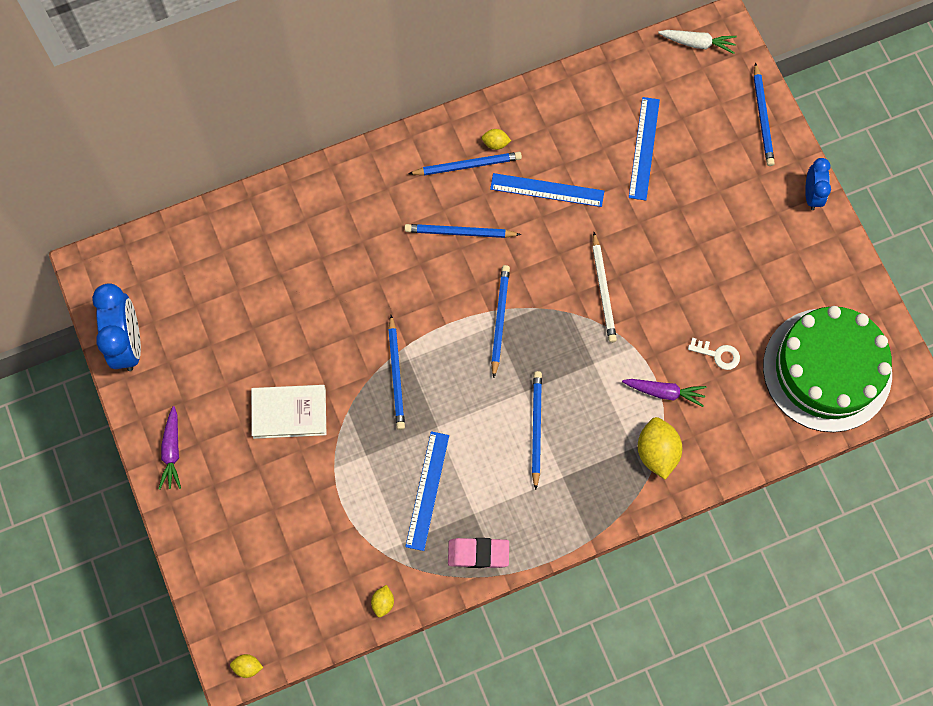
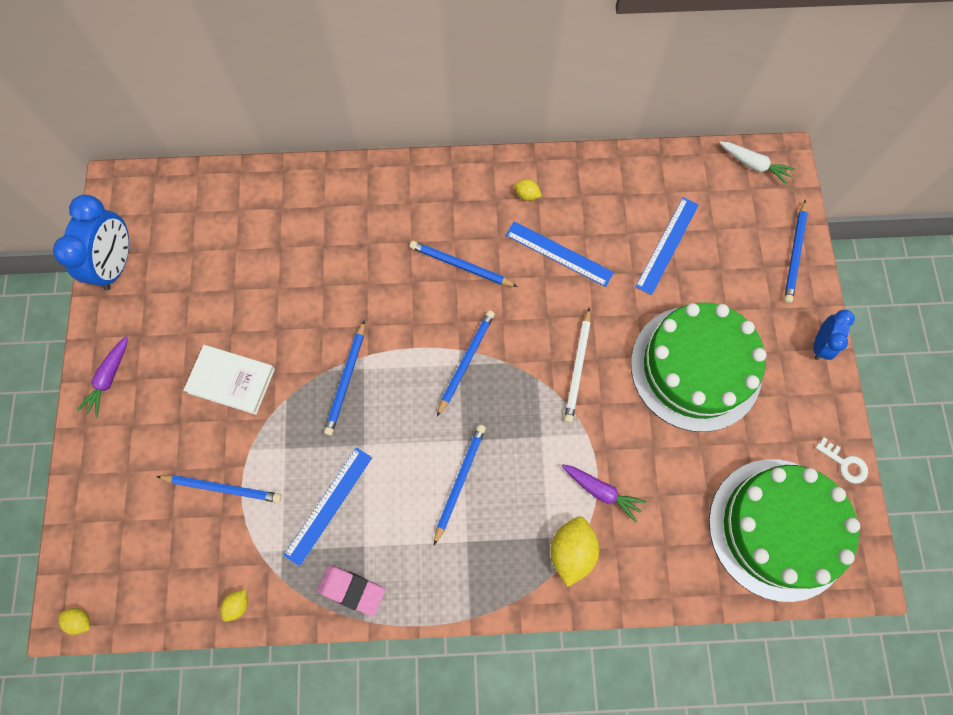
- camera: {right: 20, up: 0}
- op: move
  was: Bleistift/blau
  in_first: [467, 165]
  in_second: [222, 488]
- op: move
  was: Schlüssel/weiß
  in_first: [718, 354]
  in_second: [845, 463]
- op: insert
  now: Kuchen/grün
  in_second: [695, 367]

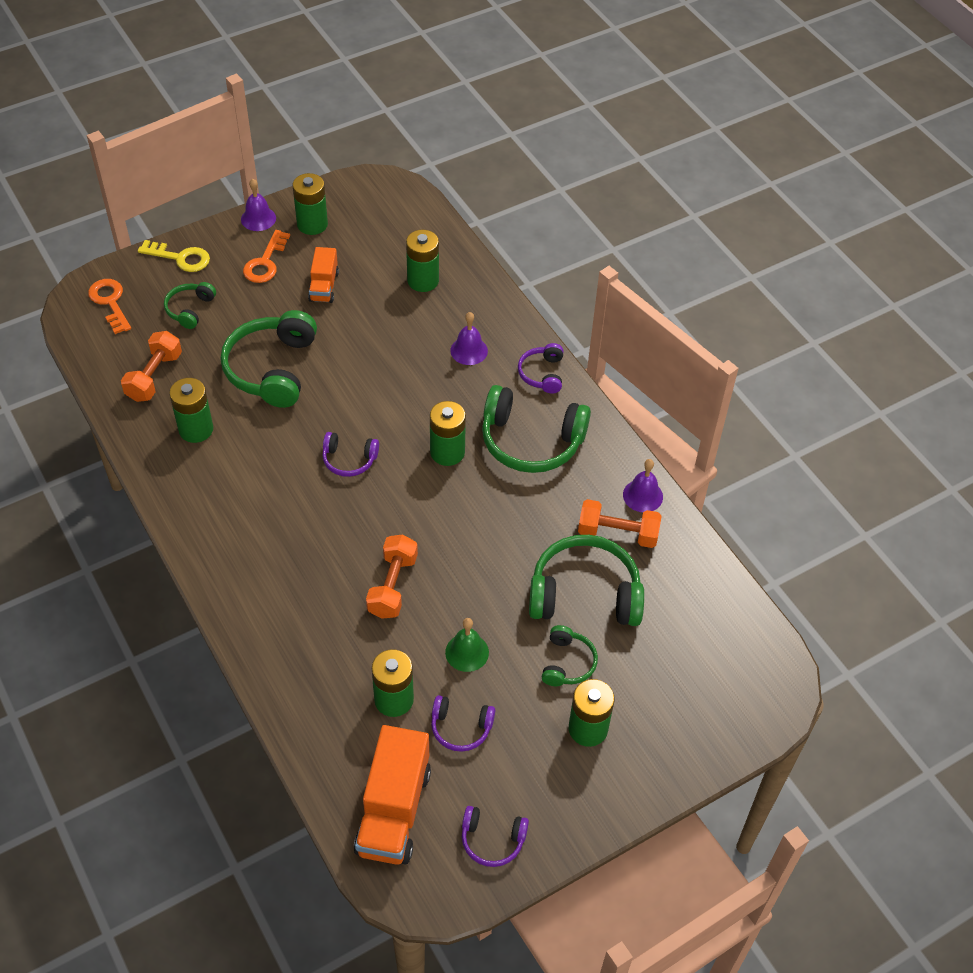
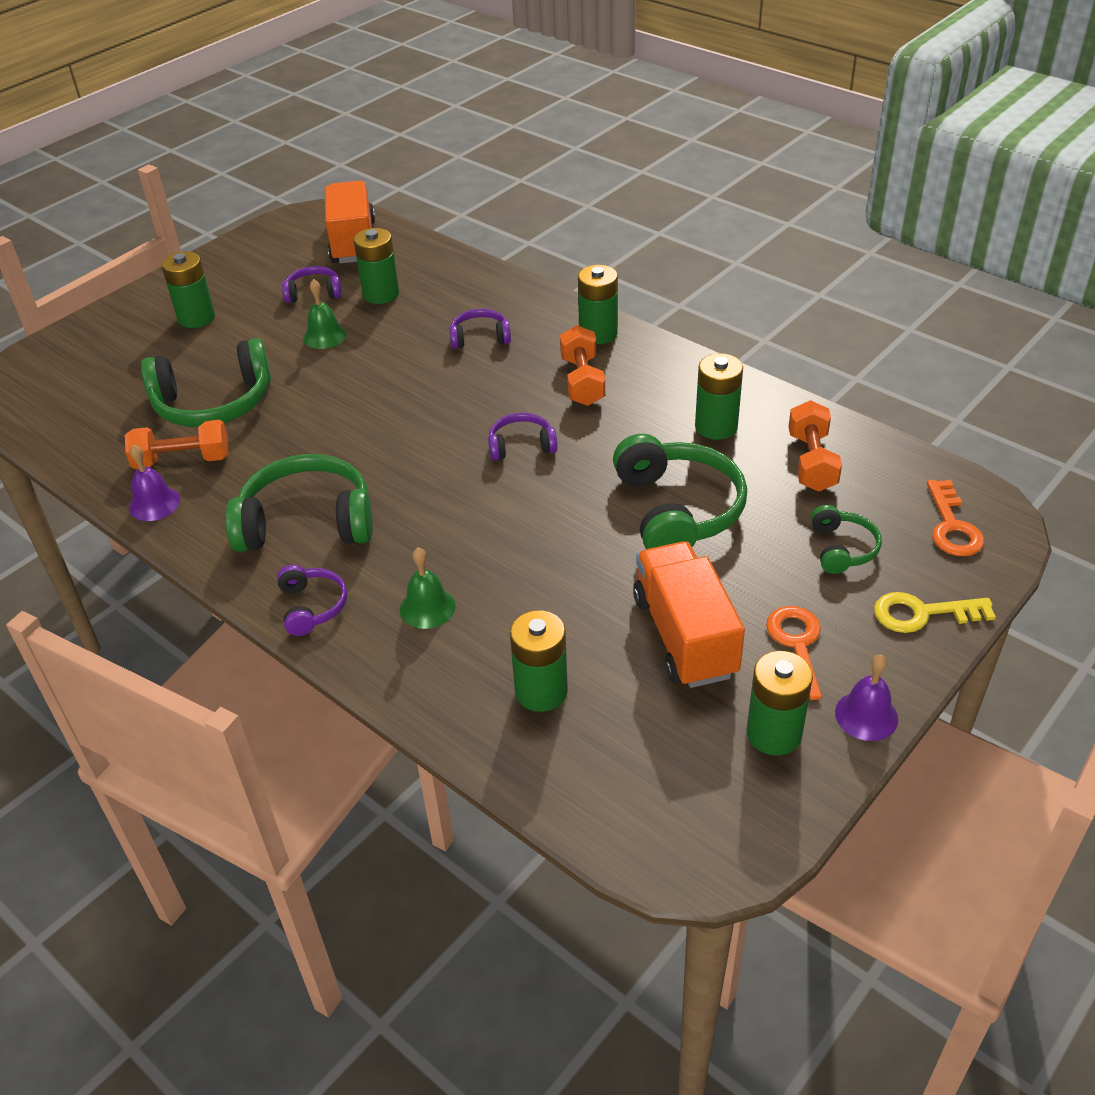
- camera: {right: 165, up: -10}
- op: rotate
  was: Schlüssel/orange
  in_first: [110, 302]
  in_second: [952, 526]
  clockwise: 45
- op: resize
  was: Lastwagen/orange
  in_first: [324, 286]
  in_second: [684, 636]
  ratio: 1.76
- op: move
  was: Hantel/orange
  in_first: [392, 586]
  in_second: [582, 381]
- op: move
  was: Batterie/grün
  in_first: [447, 452]
  in_second: [598, 333]
- op: recolor
  was: Glocke/lila
  now: Glocke/grün
  in_first: [469, 350]
  in_second: [427, 607]
- op: move
  was: Kopfhörer/lila
  in_first: [492, 840]
  in_second: [480, 337]
- op: delete
  was: Kopfhörer/grün
  in_first: [567, 663]

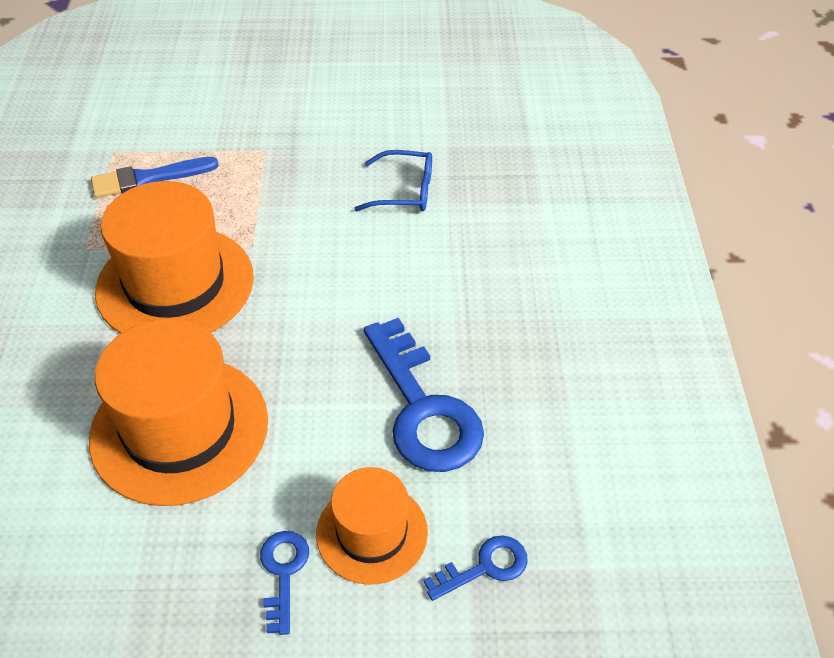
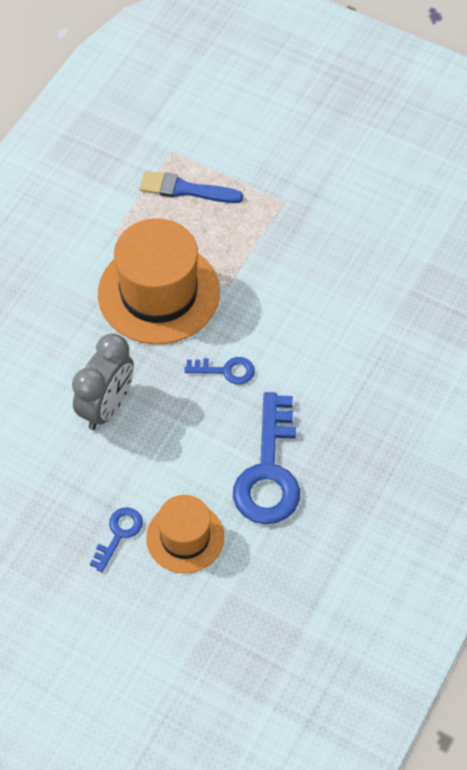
- camera: {right: 30, up: 10}
- op: replace
  was: Hut/orange
  now: Wecker/grau
  in_first: [179, 429]
  in_second: [106, 406]
- op: delete
  was: Brille/blau
  in_first: [404, 191]
- op: move
  was: Schlüssel/blau
  in_first: [485, 567]
  in_second: [226, 371]

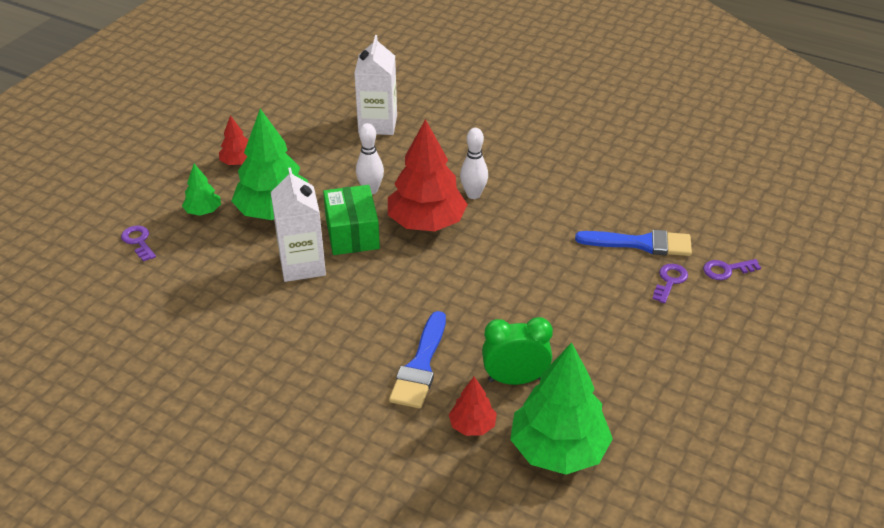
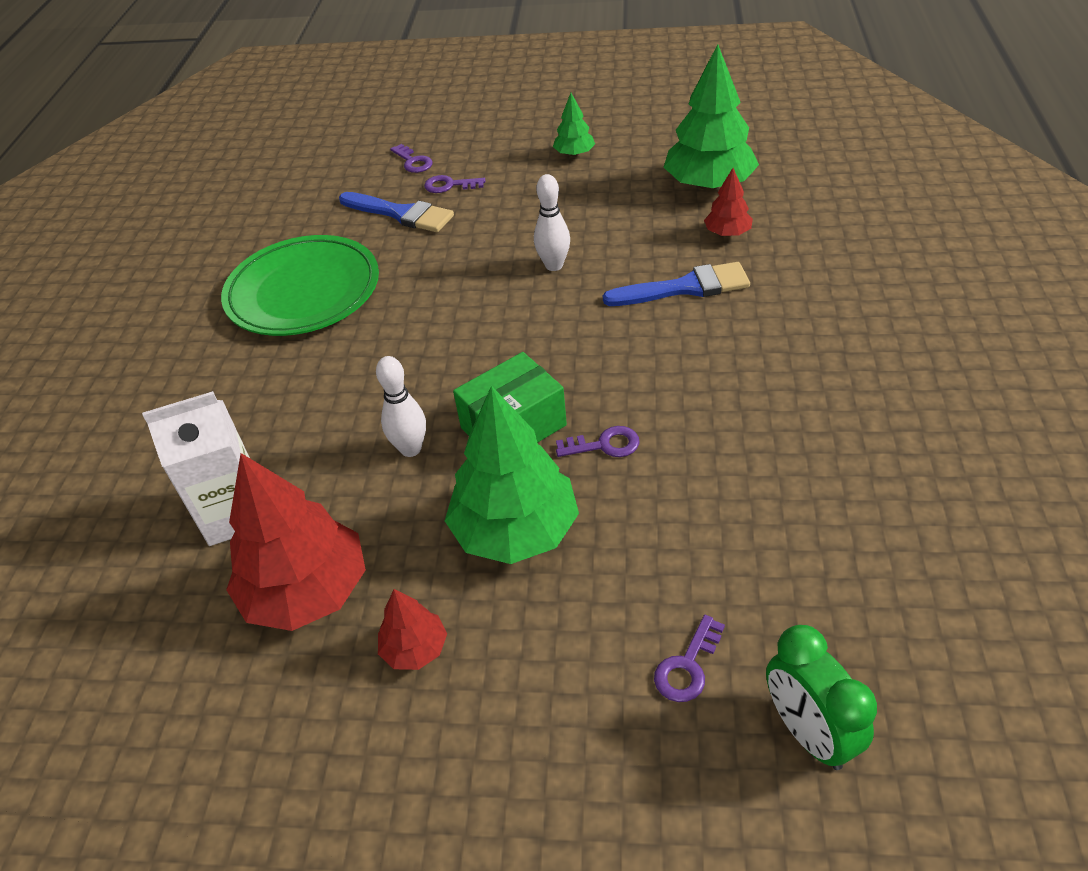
- camera: {right: -110, up: 5}
- op: move
  was: Baum/grün
  in_first: [203, 211]
  in_second: [574, 154]
- op: replace
  was: Getränkekarton/weiß
  now: Schlüssel/lila
  in_first: [302, 265]
  in_second: [604, 445]
- op: move
  was: Baum/rot
  in_first: [426, 223]
  in_second: [307, 591]
- op: move
  was: Bowlingkegel/weiß
  in_first: [473, 194]
  in_second: [554, 265]
- op: move
  was: Wecker/grün
  in_first: [515, 379]
  in_second: [808, 732]
- op: rotate
  was: Pinsel/blau
  in_first: [641, 243]
  in_second: [401, 214]
  clockwise: 135
- op: insert
  now: Teller/grün
  in_second: [303, 291]

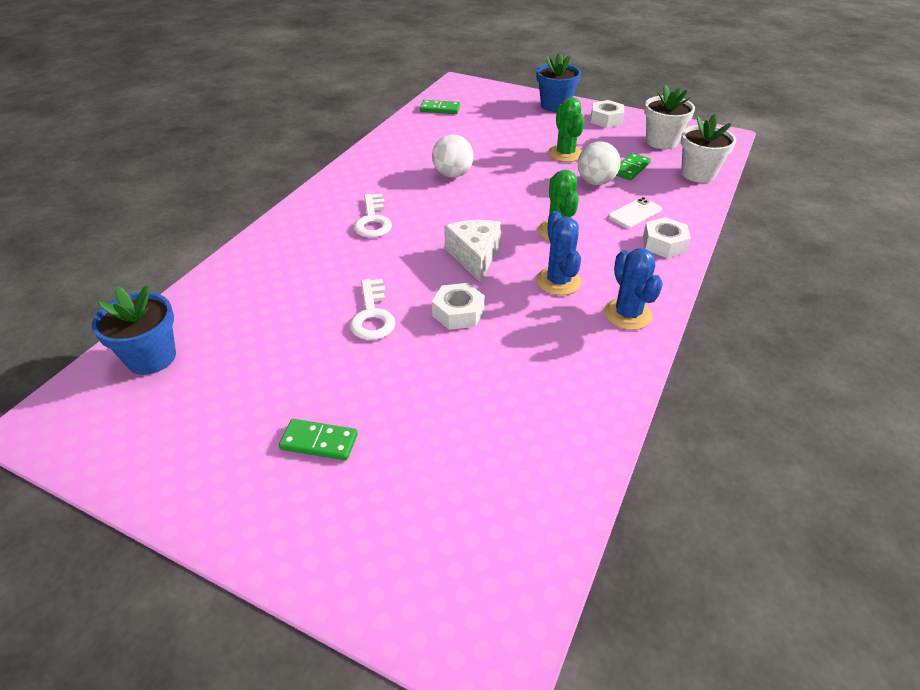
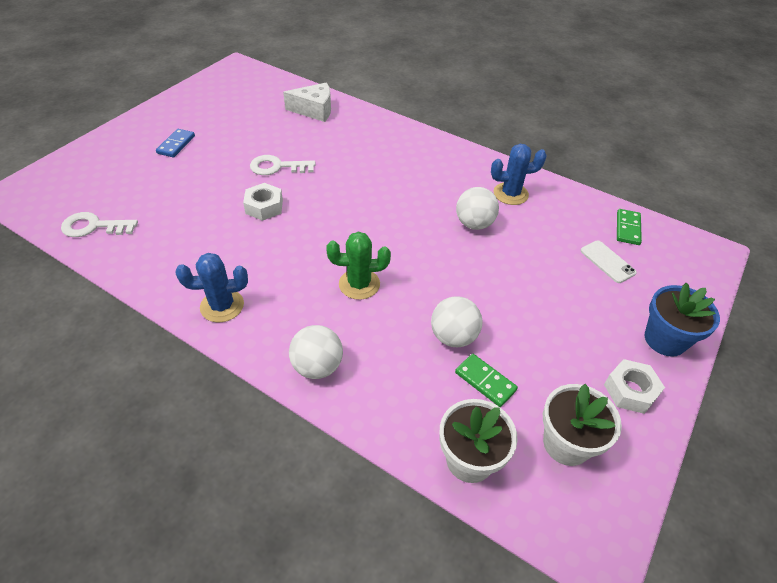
- camera: {right: 95, up: 5}
- op: delete
  was: Blumentopf/blau
  in_first: [151, 357]
- op: recolor
  was: Dominostein/grün
  now: Dominostein/blau
  in_first: [319, 442]
  in_second: [176, 145]
- op: move
  was: Schlüssel/weiß
  in_first: [373, 220]
  in_second: [94, 226]
- op: move
  was: Käse/weiß
  in_first: [474, 256]
  in_second: [314, 110]
- op: move
  was: Kaktus/blau
  in_first: [558, 281]
  in_second: [510, 194]
- op: delete
  was: Kaktus/grün
  in_first: [565, 154]
- op: move
  was: Handy/weiß
  in_first: [634, 213]
  in_second: [607, 262]
- op: replace
  was: Sechskantmutter/weiß
  now: Ball/weiß
  in_first: [664, 244]
  in_second: [317, 366]

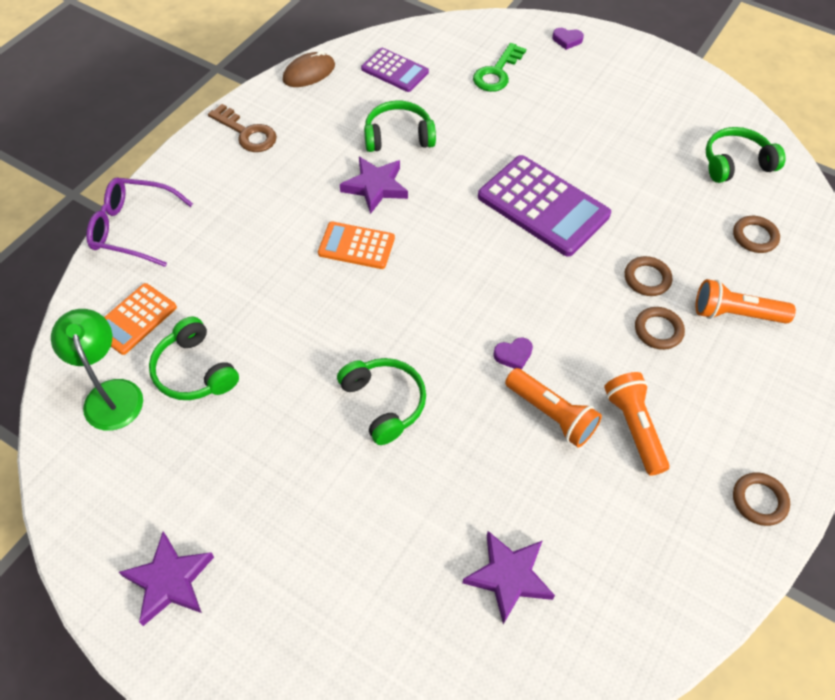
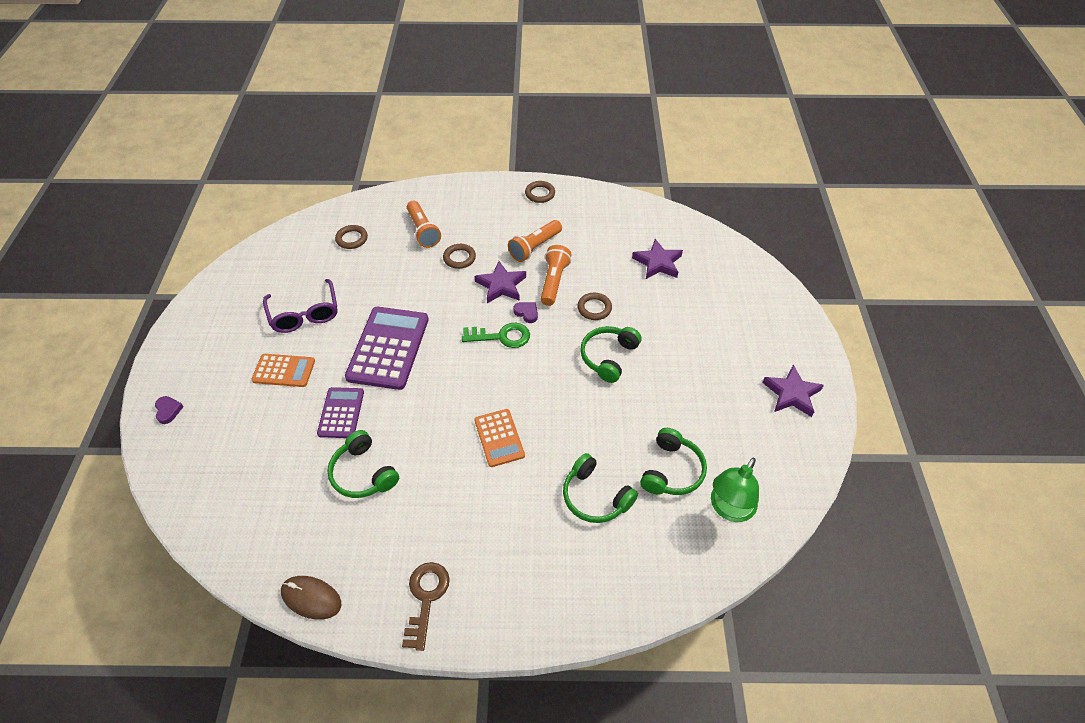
- camera: {right: -120, up: -5}
- op: move
  was: Brille/lila
  in_first: [133, 228]
  in_second: [304, 314]
- op: move
  was: Taschenrechner/orange
  in_first: [135, 319]
  in_second: [284, 371]
- op: move
  was: Stern/lila
  in_first: [375, 187]
  in_second: [501, 285]
- op: move
  was: Taschenrechner/lila
  in_first: [395, 70]
  in_second: [341, 413]
- op: move
  was: Schlüssel/grün
  in_first: [497, 72]
  in_second: [501, 336]
- op: move
  was: Ring/braun
  in_first: [647, 278]
  in_second: [594, 308]
- op: move
  was: Kopfhörer/grün
  in_first: [735, 163]
  in_second: [595, 497]

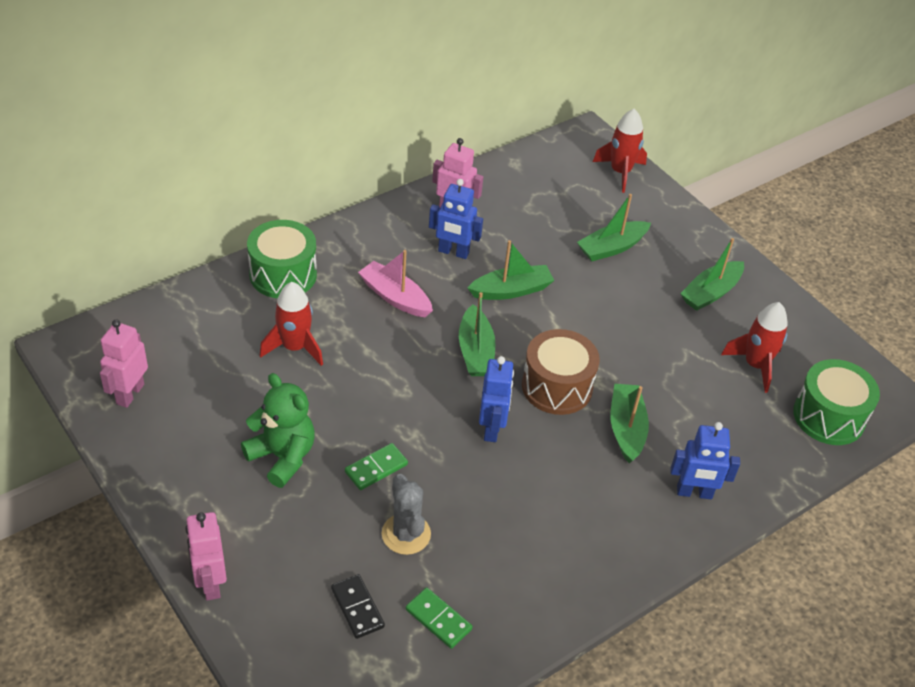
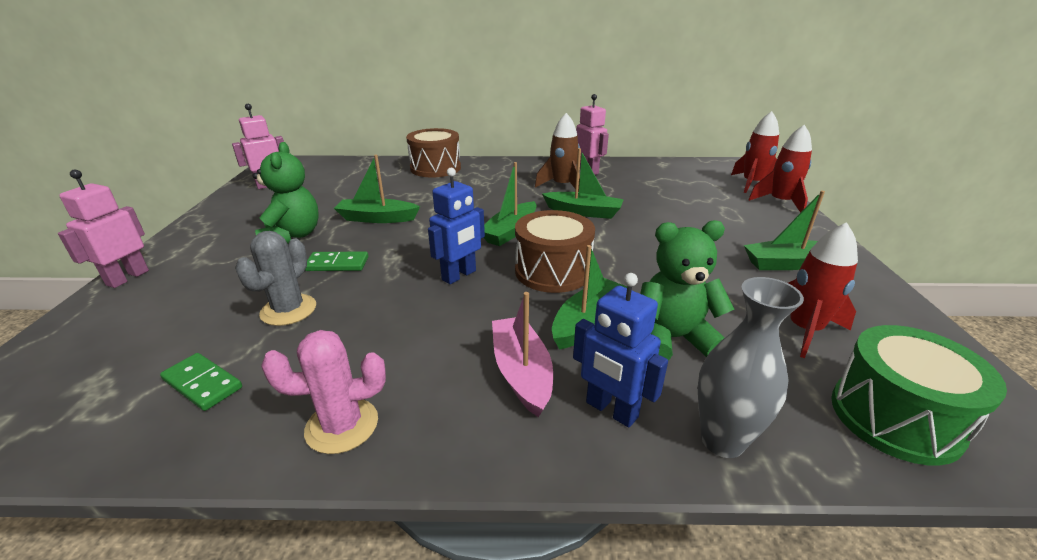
- camera: {right: 40, up: -15}
- op: recolor
  was: Trommel/grün
  now: Trommel/braun
  in_first: [283, 274]
  in_second: [435, 168]
- op: move
  was: Rakete/rot
  in_first: [294, 347]
  in_second: [780, 202]
- op: delete
  was: Dominostein/schwarz
  in_first: [357, 608]
- op: move
  was: Boot/rosa
  in_first: [395, 297]
  in_second: [521, 372]
- op: rotate
  was: Dominostein/grün
  in_first: [438, 619]
  in_second: [202, 384]
  clockwise: -45
- op: replace
  was: Roboter/blau
  now: Rakete/braun
  in_first: [453, 252]
  in_second: [562, 186]
- op: move
  was: Boot/grün
  in_first: [612, 248]
  in_second: [377, 218]
- op: insert
  now: Kaktus/rosa
  in_second: [342, 425]
- op: insert
  now: Teddybär/grün
  in_second: [673, 339]
- op: insert
  now: Vase/grau
  in_second: [722, 440]

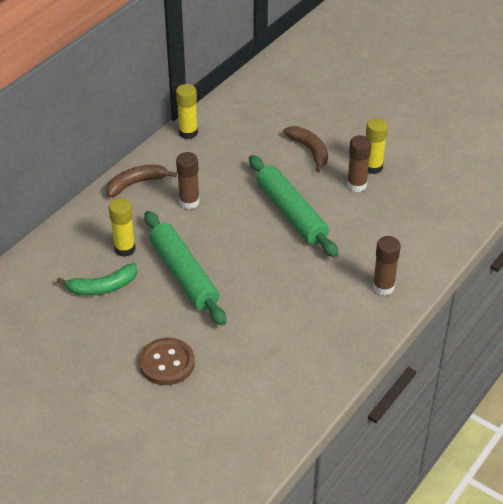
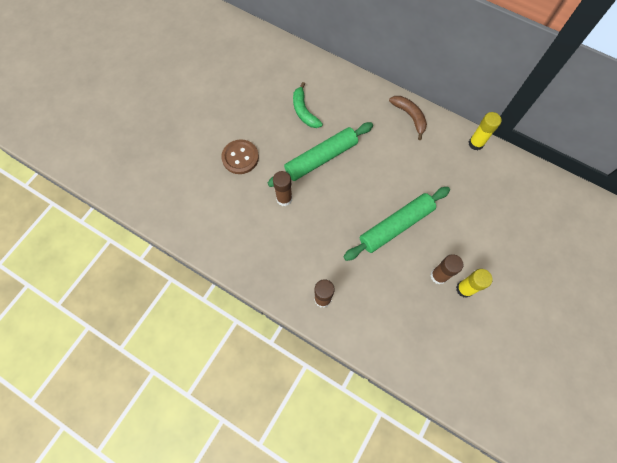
- camera: {right: 85, up: 25}
- op: delete
  was: Klebestift/gelb
  in_first: [124, 249]
- op: move
  was: Klebestift/braun
  in_first: [189, 202]
  in_second: [284, 198]
- op: delete
  was: Banane/braun
  in_first: [310, 150]

